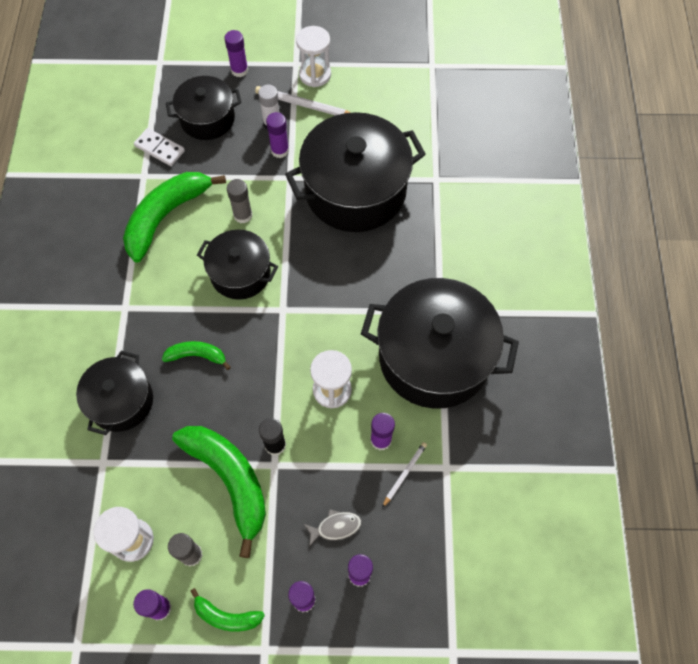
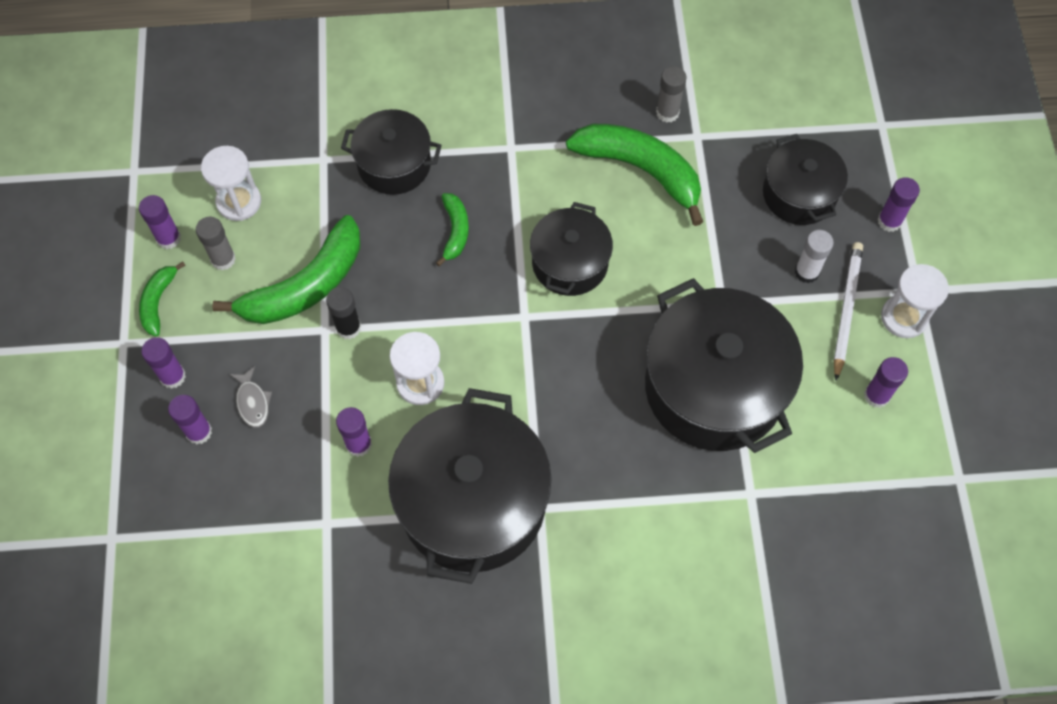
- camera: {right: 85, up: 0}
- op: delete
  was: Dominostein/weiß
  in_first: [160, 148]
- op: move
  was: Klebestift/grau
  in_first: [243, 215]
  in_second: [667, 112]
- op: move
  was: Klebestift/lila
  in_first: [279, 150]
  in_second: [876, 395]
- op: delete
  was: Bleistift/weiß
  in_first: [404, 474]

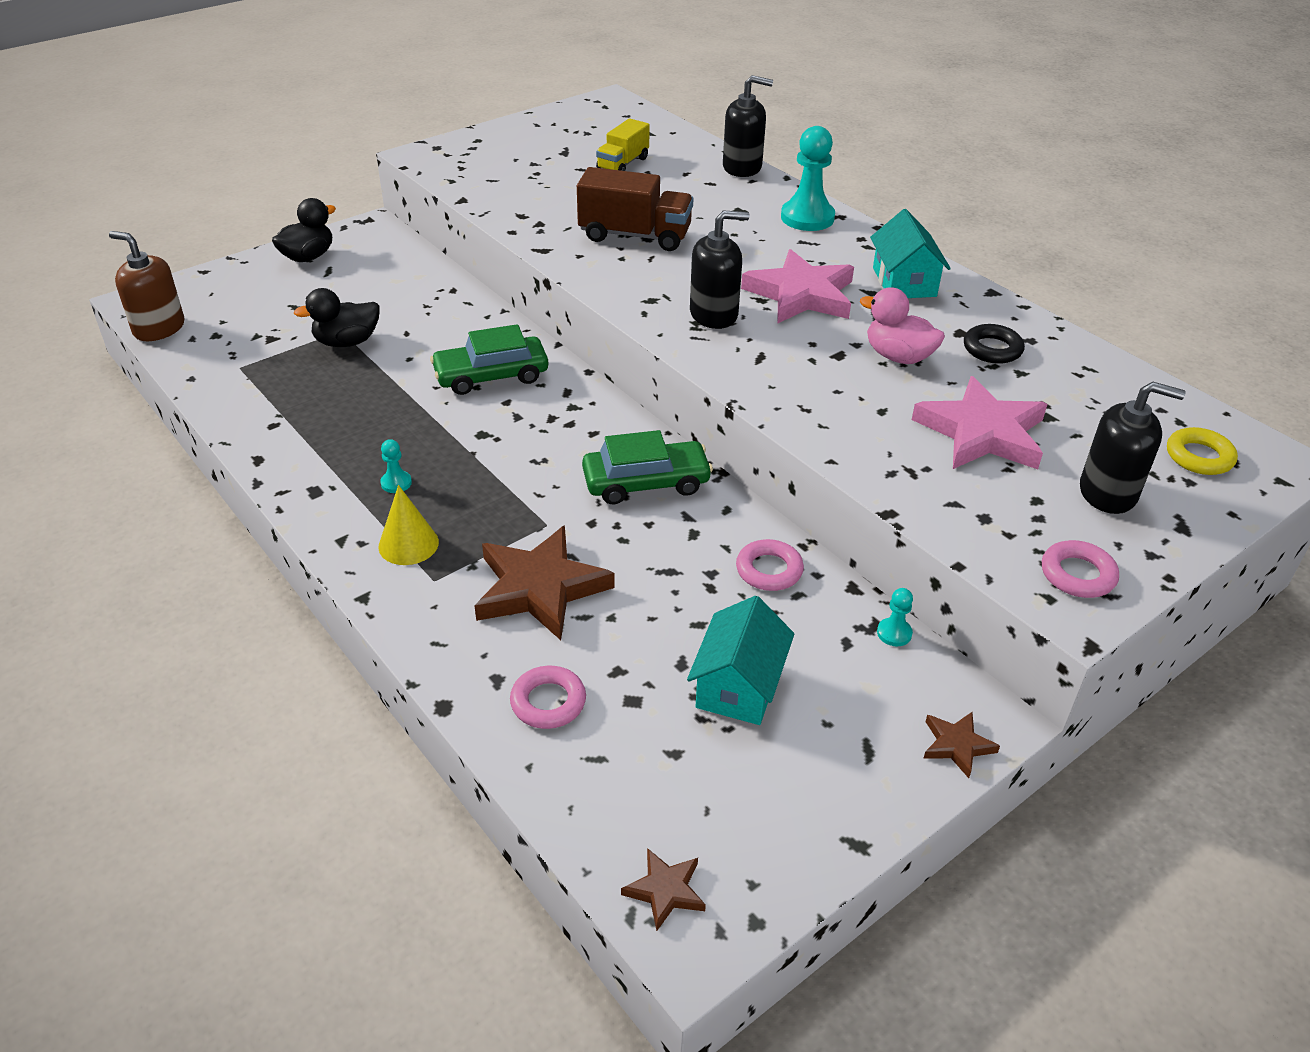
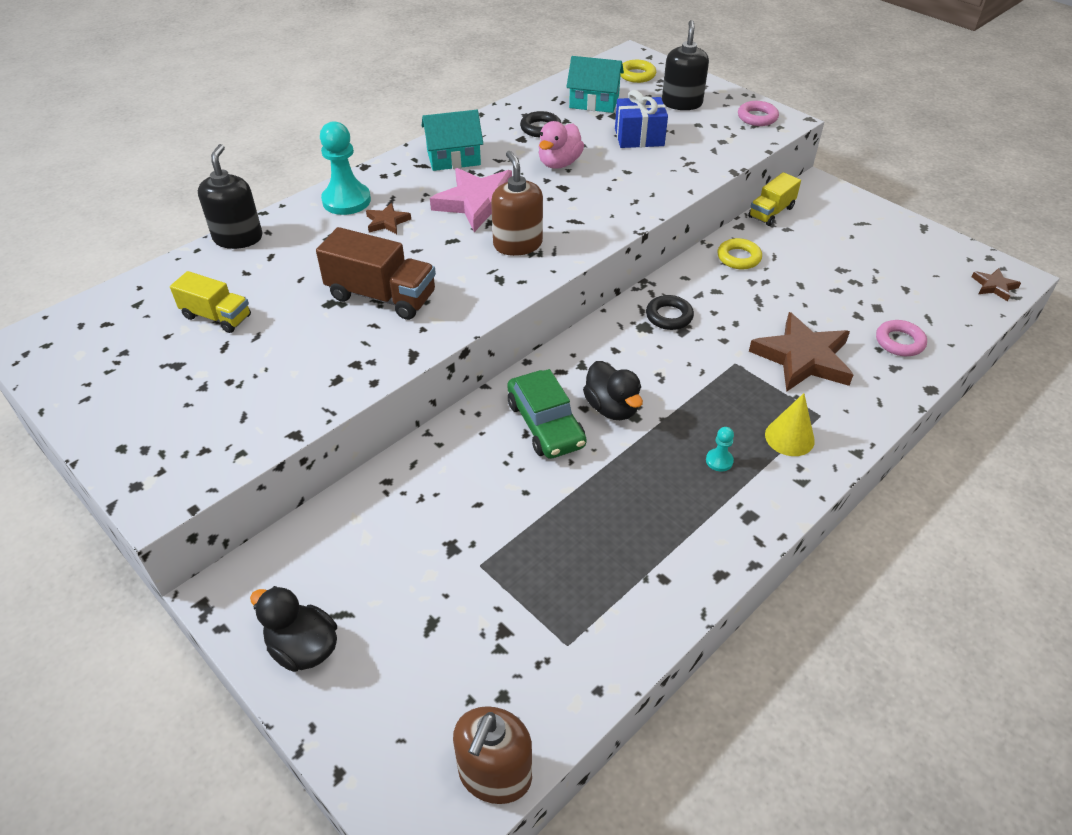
- camera: {right: -95, up: 5}
- op: move
  was: Ente/schwarz
  in_first: [347, 342]
  in_second: [612, 408]
- op: rotate
  was: Lastwagen/braun
  in_first: [635, 235]
  in_second: [381, 296]
  clockwise: 105
- op: replace
  was: Auto/grün
  now: Ring/schwarz
  in_first: [646, 482]
  in_second: [669, 316]
- op: move
  was: Haus/türkis
  in_first: [738, 685]
  in_second: [594, 102]
- op: recolor
  was: Seifenspender/schwarz
  now: Seifenspender/braun
  in_first: [714, 314]
  in_second: [517, 244]
- op: recolor
  was: Ring/rosa
  now: Ring/gelb
  in_first: [769, 570]
  in_second: [738, 258]
- op: replace
  was: Bauer/türkis
  now: Lastwagen/gelb
  in_first: [894, 633]
  in_second: [771, 212]
- op: replace
  was: Stern/rosa
  now: Geschenk/blau
  in_first: [982, 433]
  in_second: [639, 137]
- op: move
  was: Stern/braun
  in_first: [957, 745]
  in_second: [387, 222]

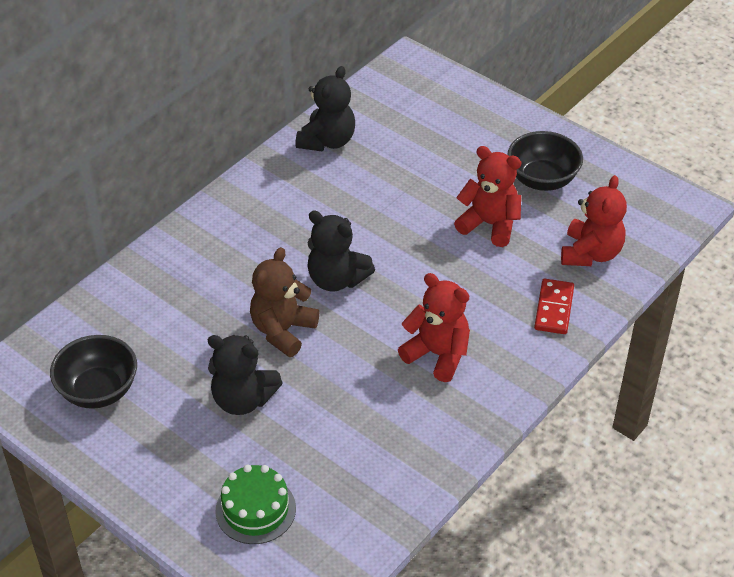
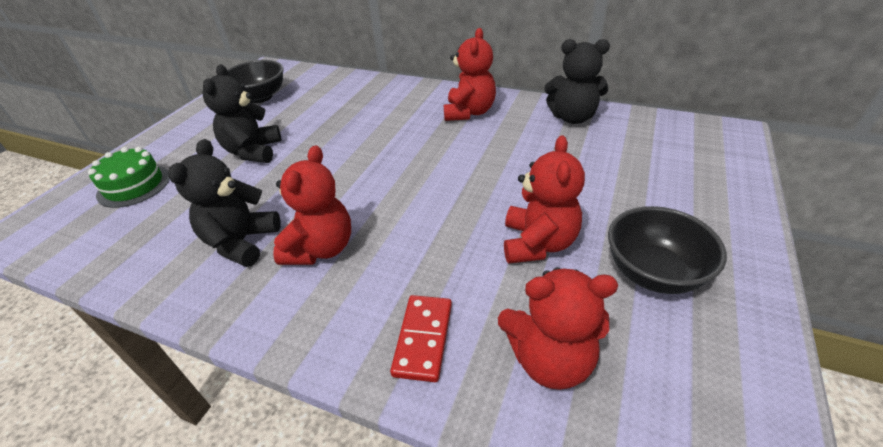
- camera: {right: 75, up: -5}
- op: delete
  was: Teddybär/braun
  in_first: [283, 331]
- op: move
  was: Teddybär/schwarz
  in_first: [336, 279]
  in_second: [241, 242]
- op: rotate
  was: Dominostein/rot
  in_first: [554, 309]
  in_second: [423, 339]
  clockwise: -75
- op: insert
  now: Teddybär/rot
  in_second: [469, 112]

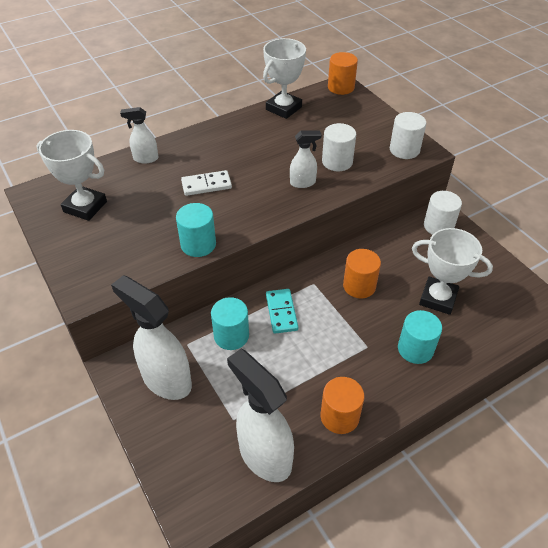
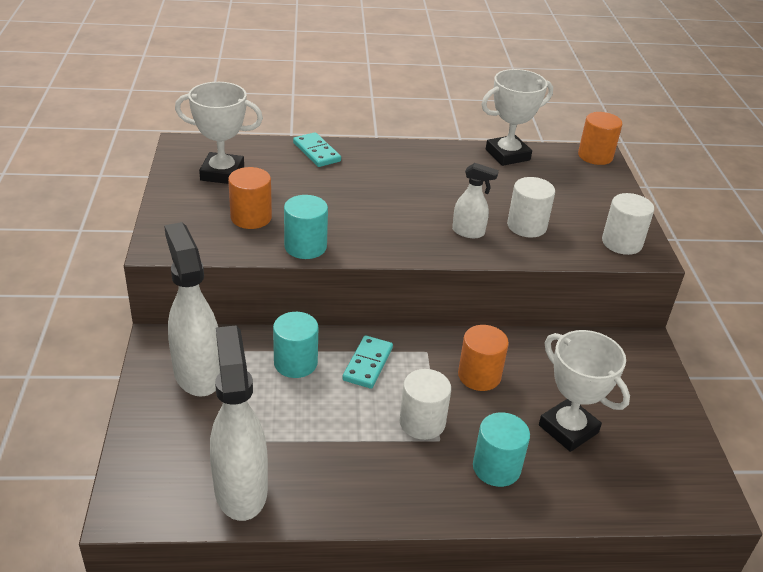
- camera: {right: 25, up: -10}
- op: rotate
  was: Pokal/weiß
  in_first: [85, 207]
  in_second: [222, 173]
  clockwise: -45
- op: replace
  was: Sprühflasche/weiß
  now: Dominostein/türkis
  in_first: [145, 159]
  in_second: [316, 152]
- op: delete
  was: Dominostein/weiß
  in_first: [206, 185]
- op: move
  was: Vollzylinder/orange
  in_first: [339, 416]
  in_second: [251, 217]
- op: move
  was: Vollzylinder/weiß
  in_first: [438, 226]
  in_second: [422, 422]

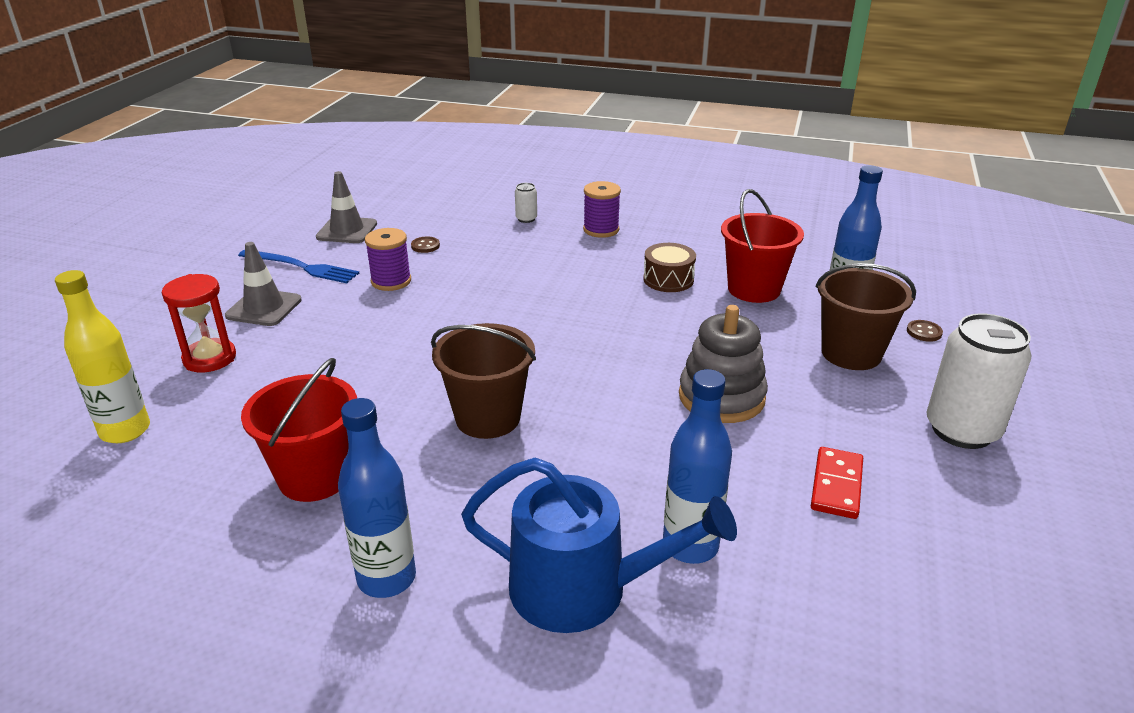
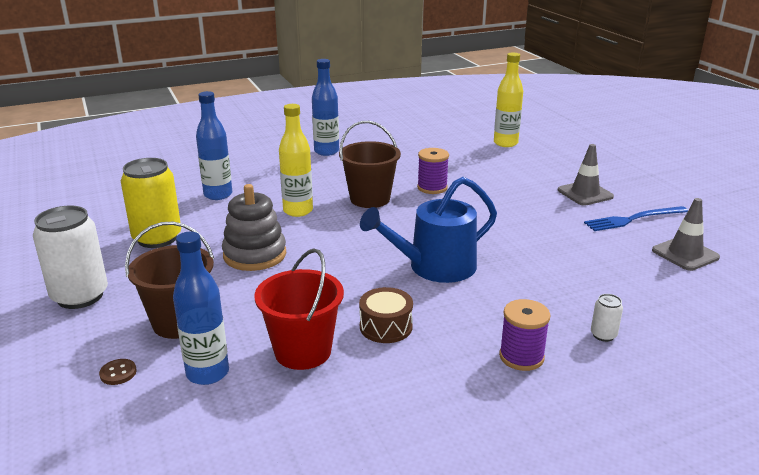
- camera: {right: 140, up: -5}
- op: delete
  was: Sanduhr/rot
  in_first: [210, 358]
- op: delete
  was: Eimer/rot
  in_first: [315, 477]
- op: move
  was: Garnrolle/lila
  in_first: [391, 281]
  in_second: [432, 188]
- op: delete
  was: Knopf/braun
  in_first: [425, 246]
- op: move
  was: Gießkanne/blau
  in_first: [582, 588]
  in_second: [435, 267]
- op: replace
  was: Dominostein/rot
  now: Dose/gelb
  in_first: [836, 485]
  in_second: [157, 238]
- op: insert
  now: Flasche/gelb
  in_second: [298, 211]

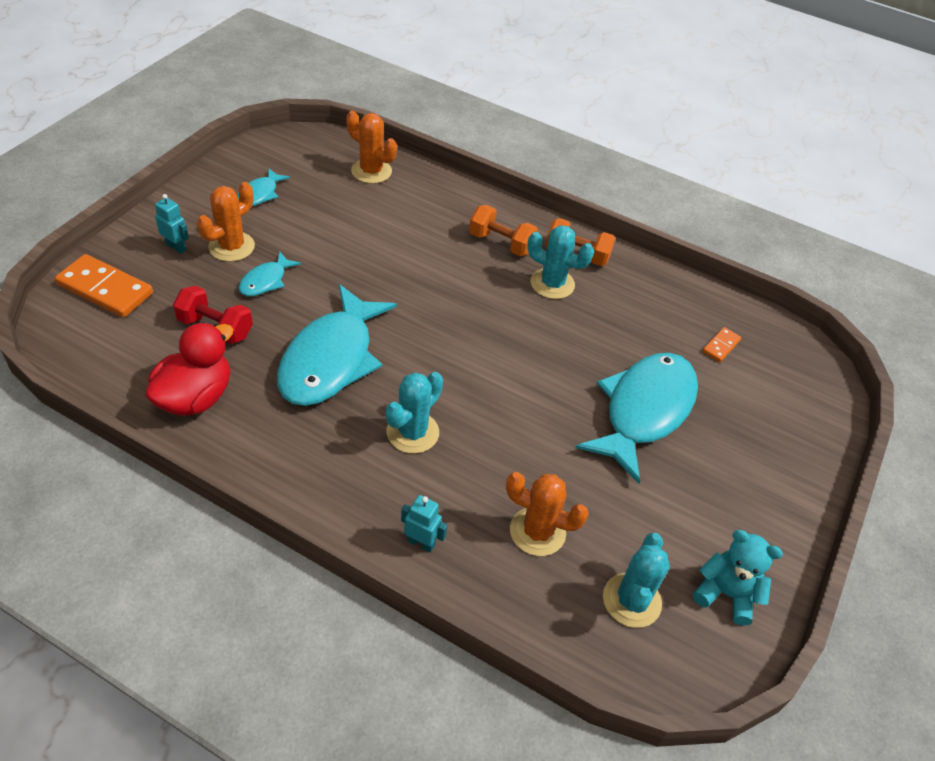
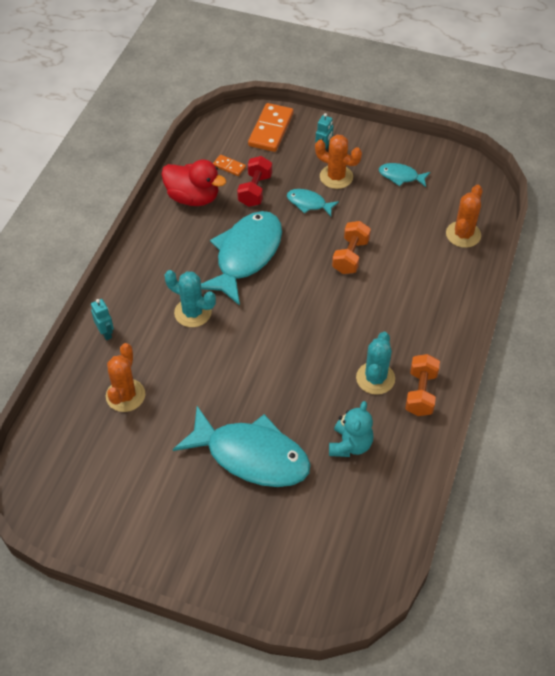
- camera: {right: 85, up: 5}
- op: rotate
  was: Fisch/türkis
  in_first: [331, 359]
  in_second: [246, 255]
  clockwise: 105
- op: rotate
  was: Roboter/türkis
  in_first: [421, 543]
  in_second: [106, 333]
  clockwise: -45
- op: move
  was: Hantel/orange
  in_first: [501, 243]
  in_second: [350, 256]
- op: delete
  was: Kaktus/türkis
  in_first: [631, 600]
- op: move
  was: Teddybär/türkis
  in_first: [726, 593]
  in_second: [350, 445]
- op: move
  was: Dominostein/orange
  in_first: [721, 346]
  in_second: [229, 166]

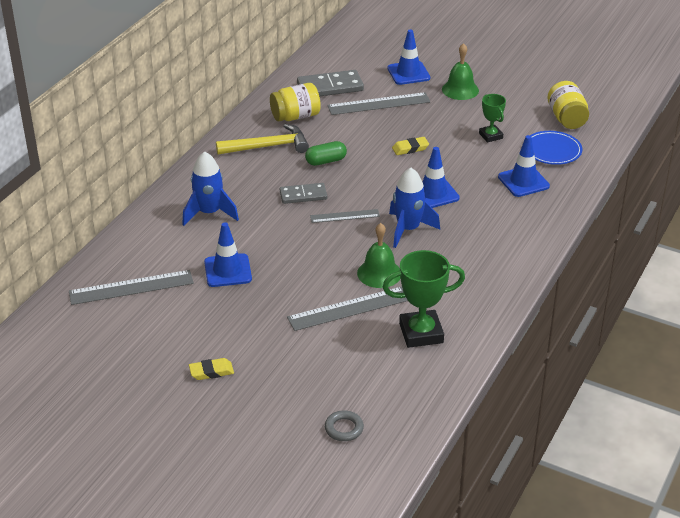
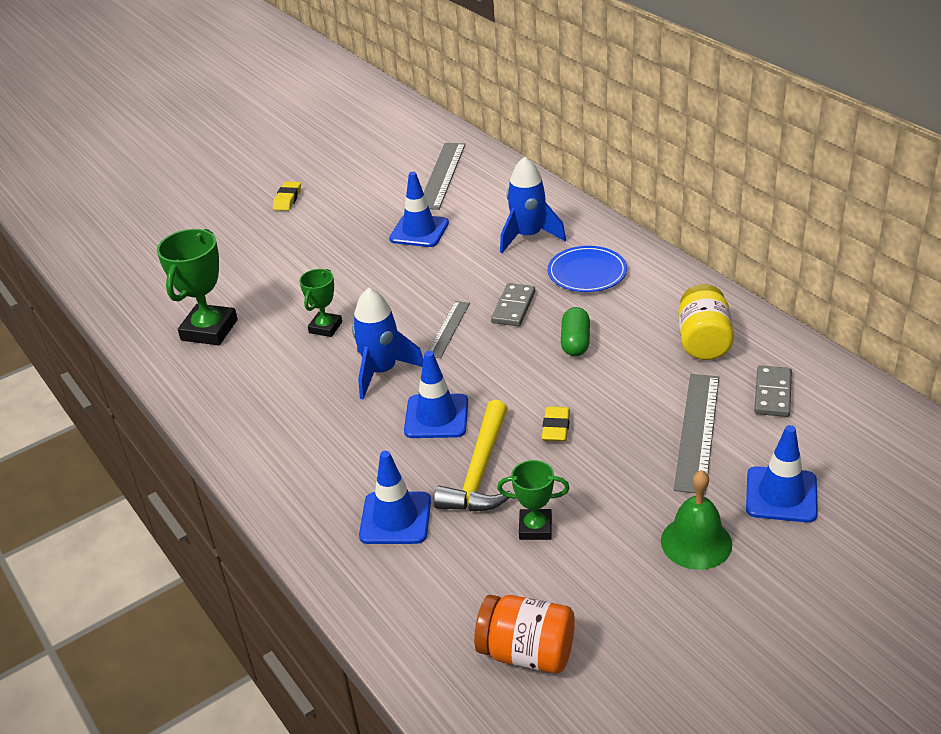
- camera: {right: 120, up: 0}
- op: move
  was: Hammer/gelb
  in_first: [267, 146]
  in_second: [480, 471]
- op: delete
  was: Lineal/grau
  in_first: [349, 308]
- op: resize
  was: Dominostein/grau
  in_first: [330, 87]
  in_second: [772, 394]
  ratio: 0.65
- op: delete
  was: Ring/grau
  in_first: [344, 428]
- op: replace
  was: Glocke/grün
  now: Pokal/grün
  in_first: [379, 273]
  in_second: [325, 327]
- op: move
  was: Teller/blau
  in_first: [552, 150]
  in_second: [587, 272]
- op: recolor
  was: Einmachglas/gelb
  now: Einmachglas/orange
  in_first: [566, 119]
  in_second: [527, 653]

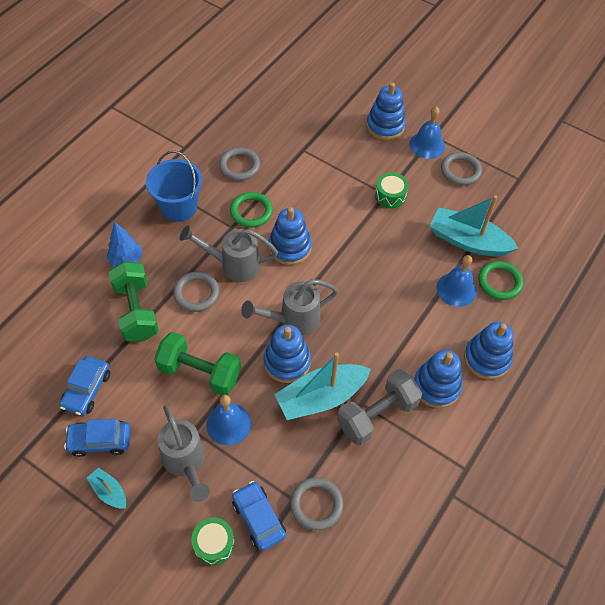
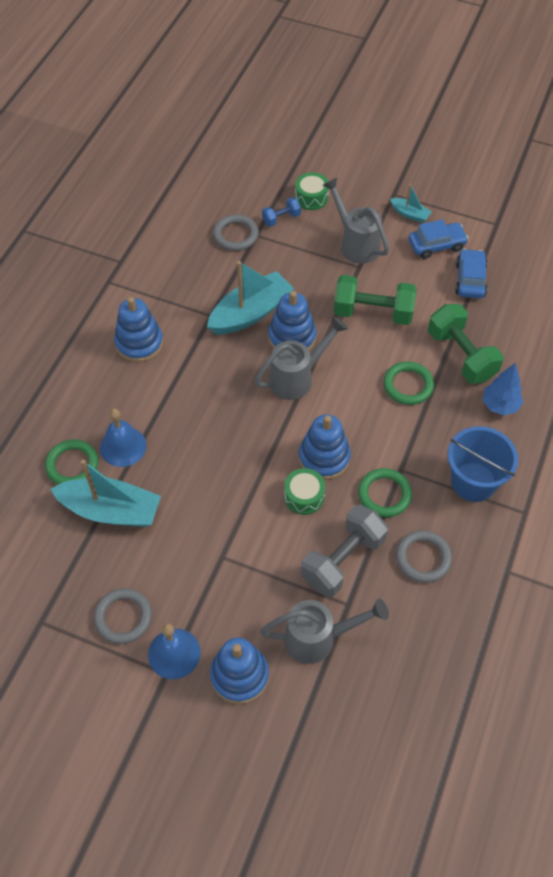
- camera: {right: 170, up: 0}
- op: recolor
  was: Ring/grau
  now: Ring/grün
  in_first: [196, 293]
  in_second: [408, 385]
- op: move
  was: Gießkanne/grau
  in_first: [233, 265]
  in_second: [319, 638]
- op: delete
  was: Glocke/blau
  in_first: [228, 424]
- op: replace
  was: Auto/blau
  now: Hantel/blau
  in_first: [258, 518]
  in_second: [281, 218]
- op: move
  was: Hantel/grau
  in_first: [377, 415]
  in_second: [343, 560]
- op: move
  was: Trommel/grün
  in_first: [390, 195]
  in_second: [304, 496]
- op: delete
  was: Stapelspielzeug/blau
  in_first: [486, 358]

